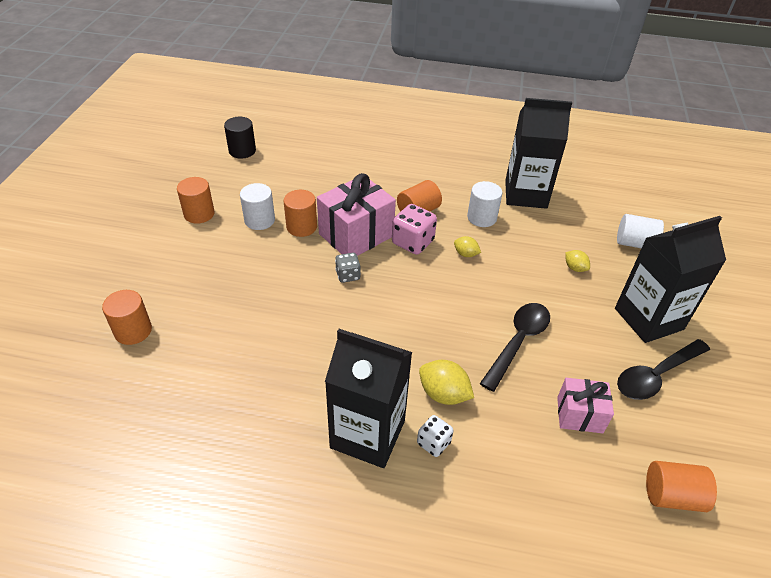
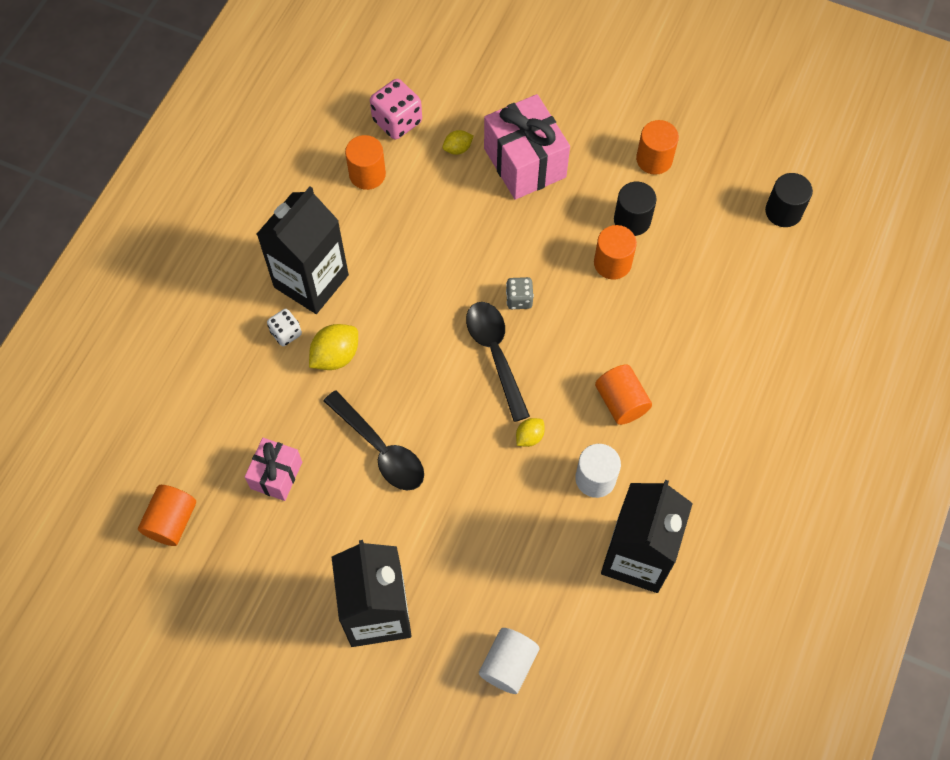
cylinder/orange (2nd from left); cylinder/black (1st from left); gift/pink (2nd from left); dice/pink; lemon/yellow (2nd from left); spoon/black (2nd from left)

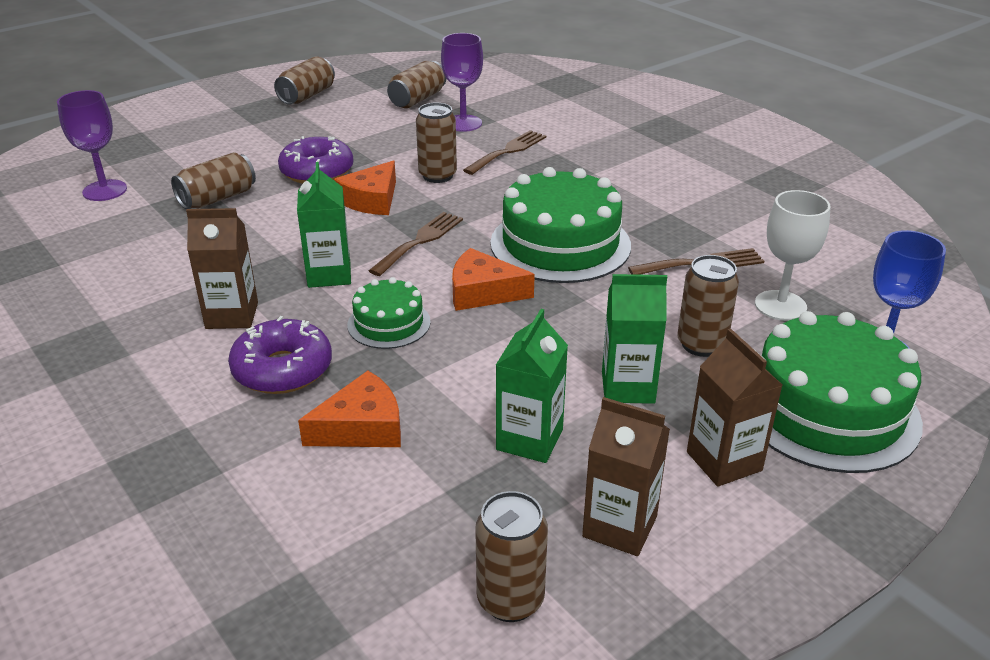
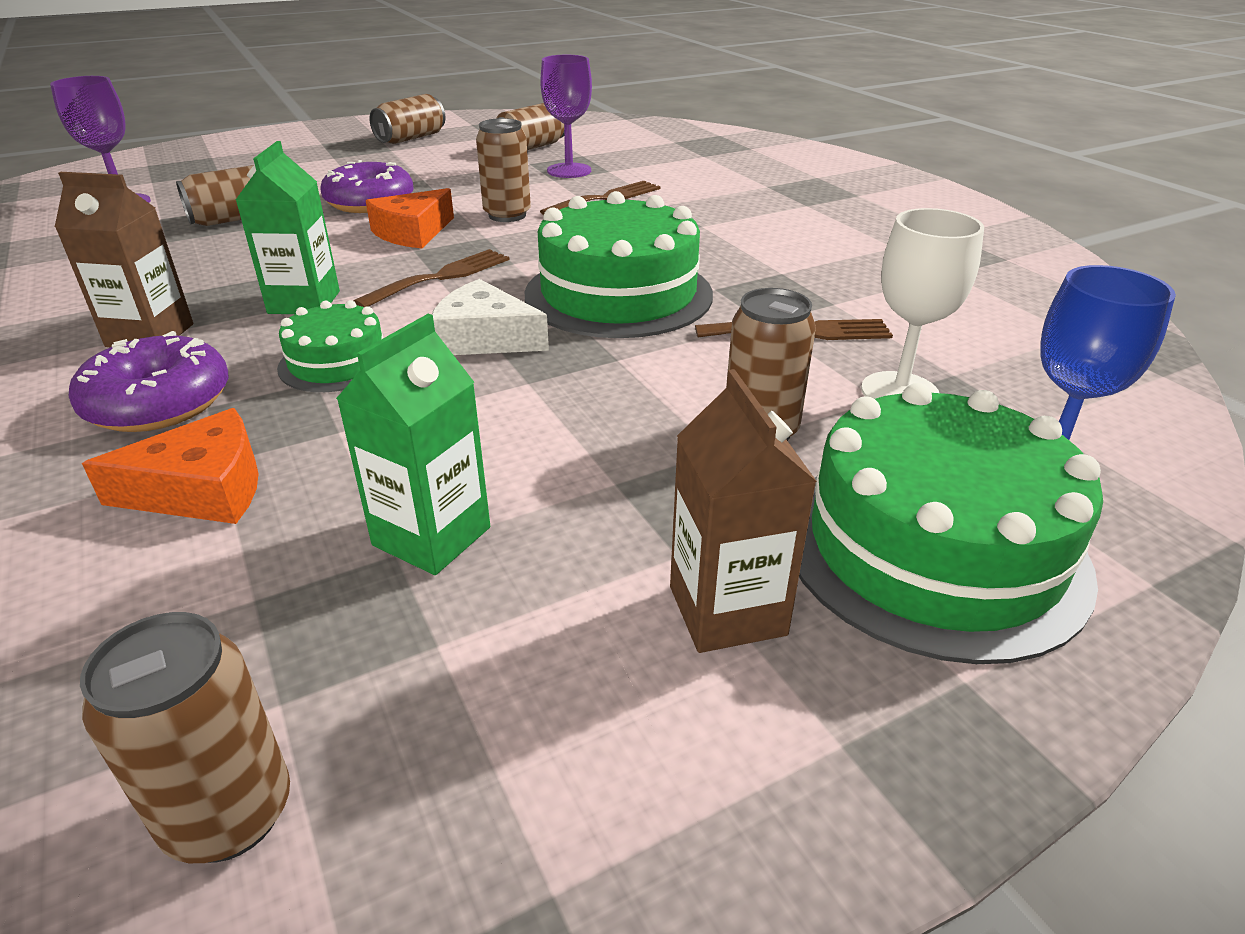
cheese/white; carton/brown (2nd from left in the first image); carton/green (3rd from left in the first image)

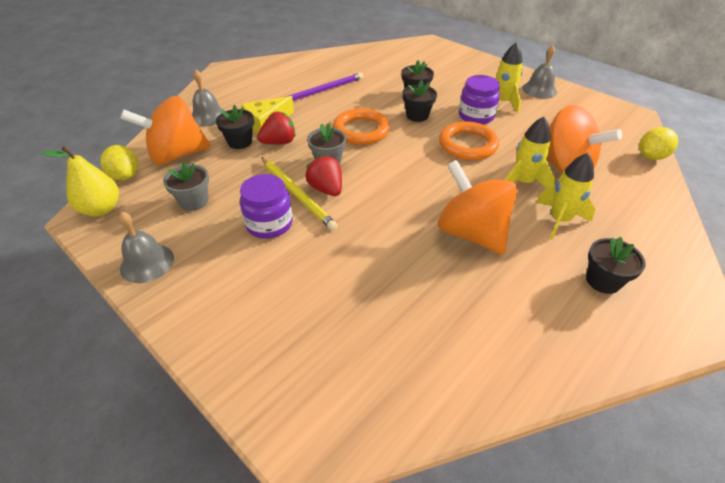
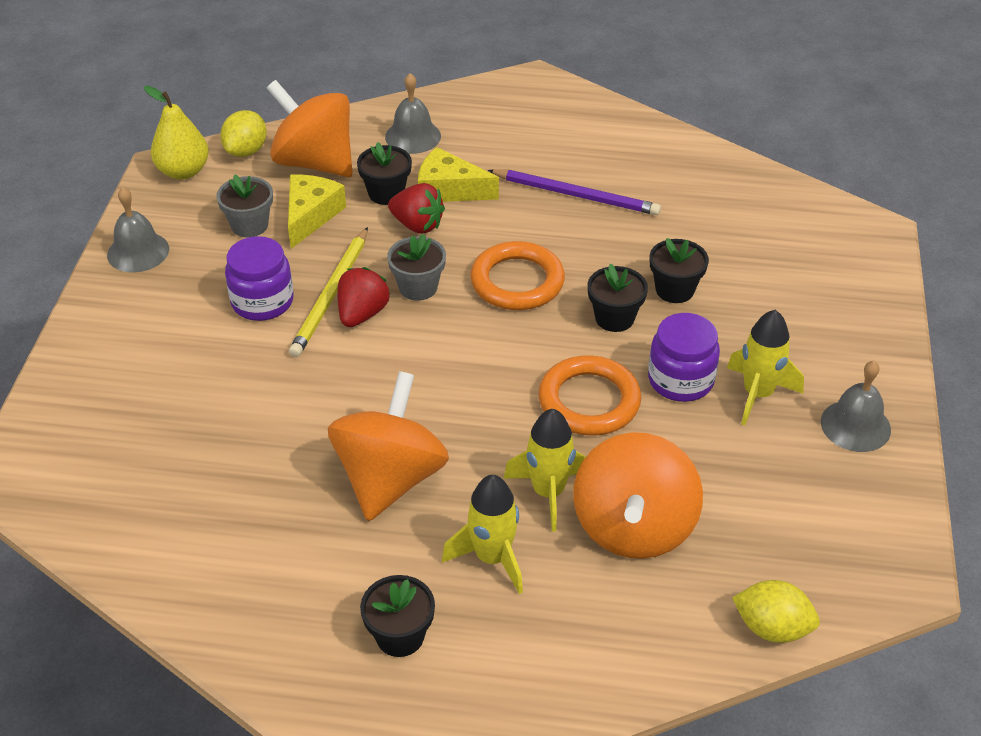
cheese/yellow (1st from left)

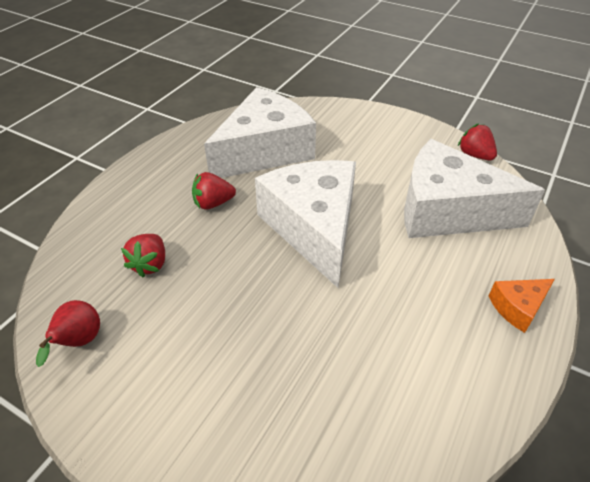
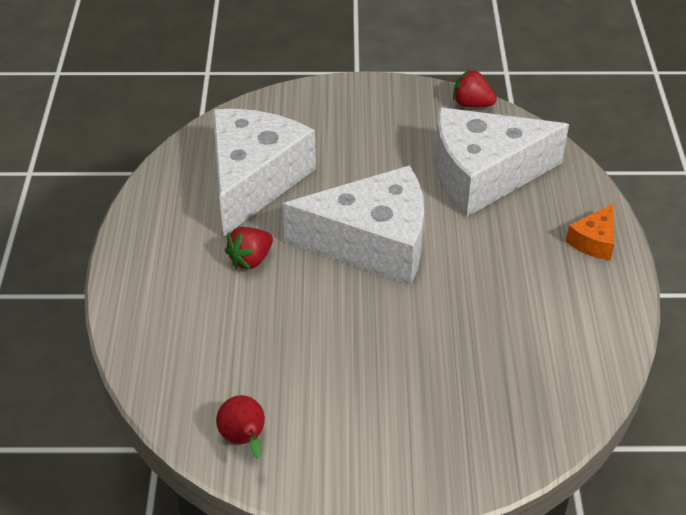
strawberry/red (1st from left in the first image); cheese/white (2nd from left)

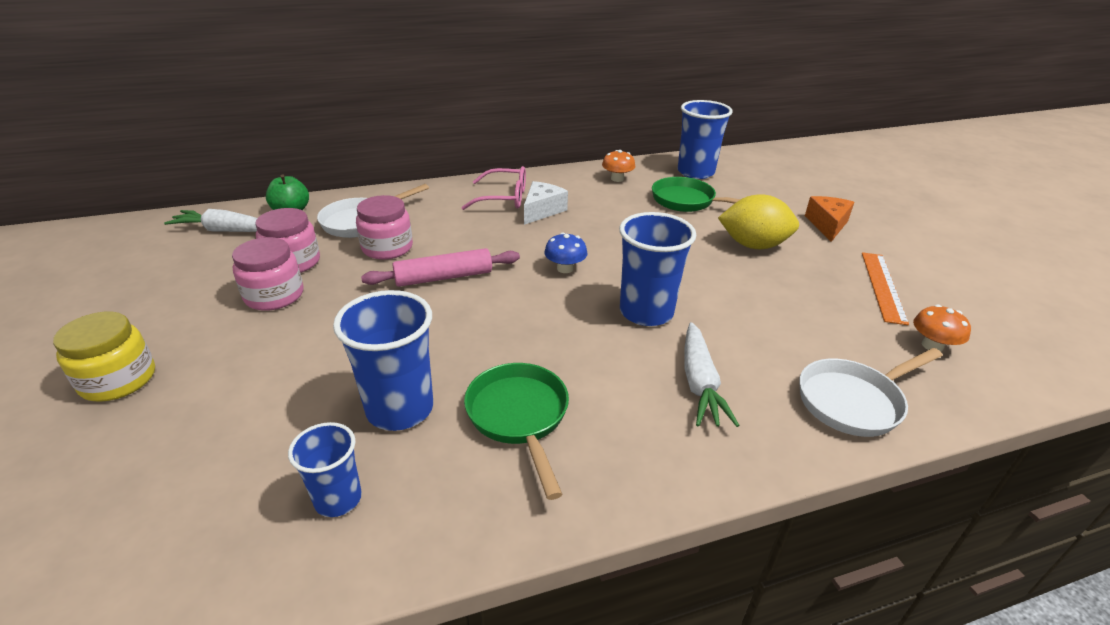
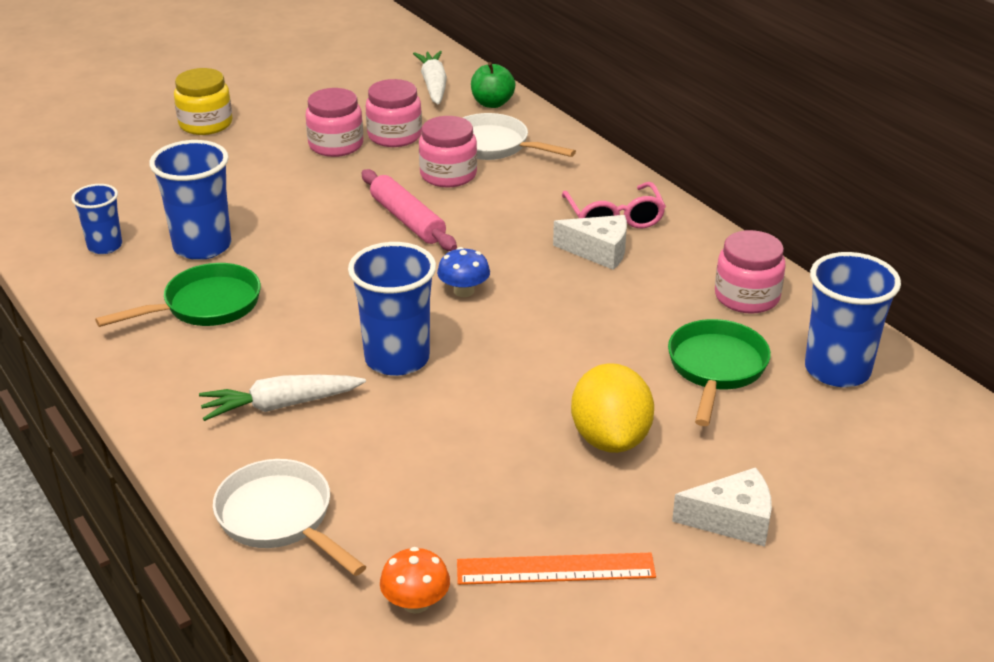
jar/pink (4th from left); cheese/white (2nd from left)

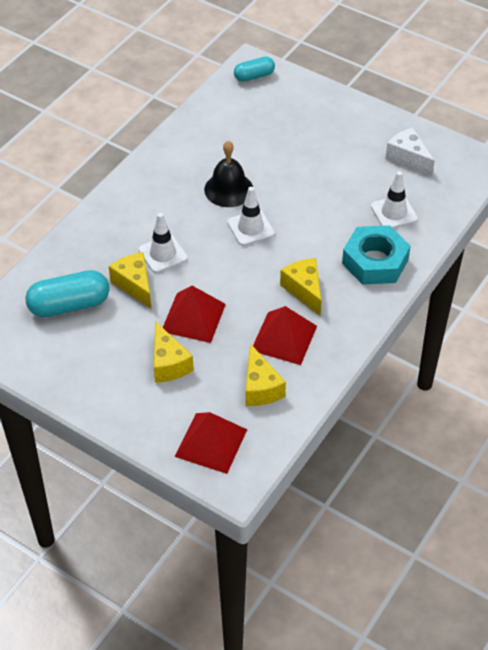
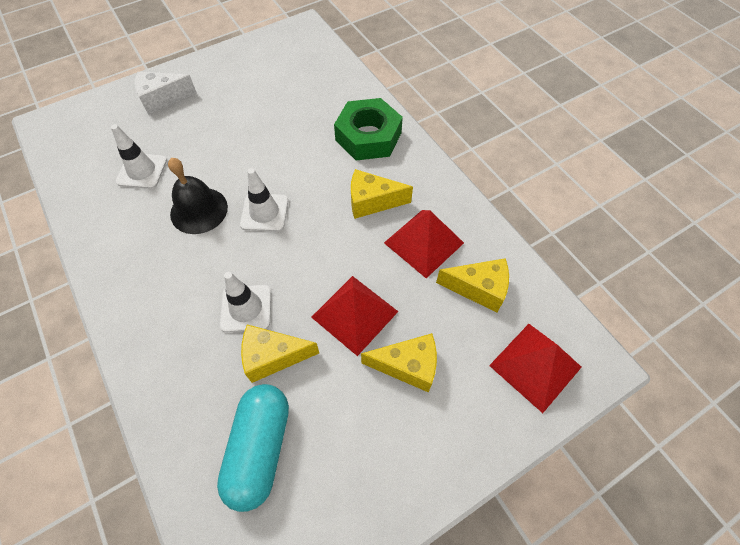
capsule/turquoise (2nd from left in the first image); nut/green; traffic cone/white (1st from left); cheese/white

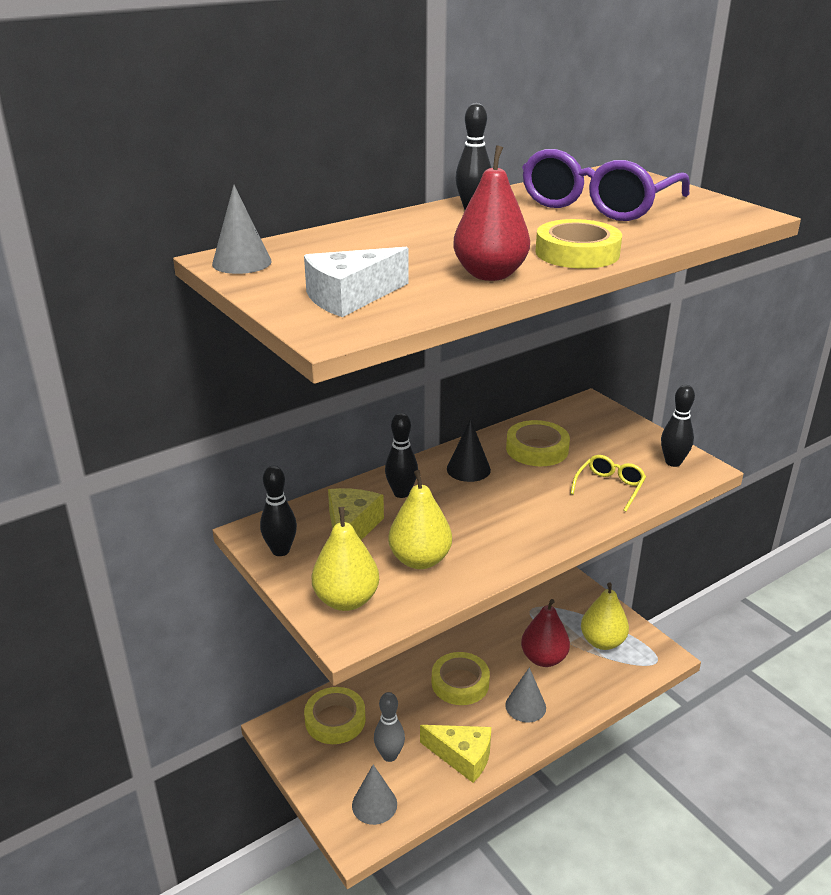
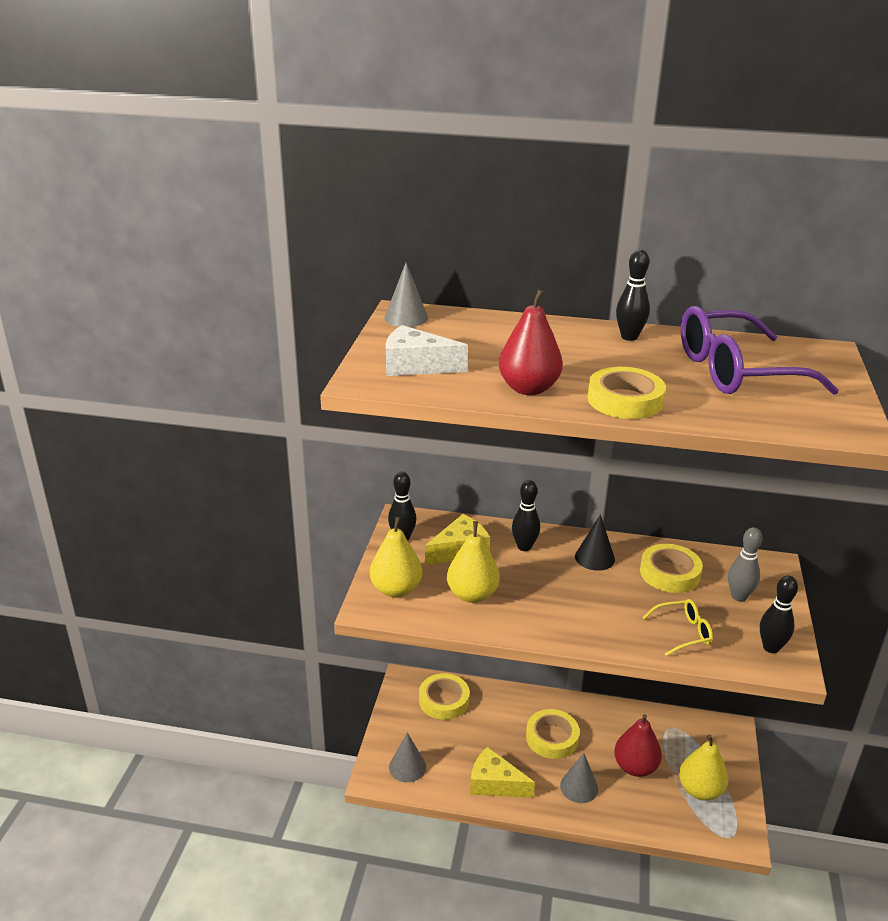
bowling pin/grey; cheese/yellow (2nd from left)

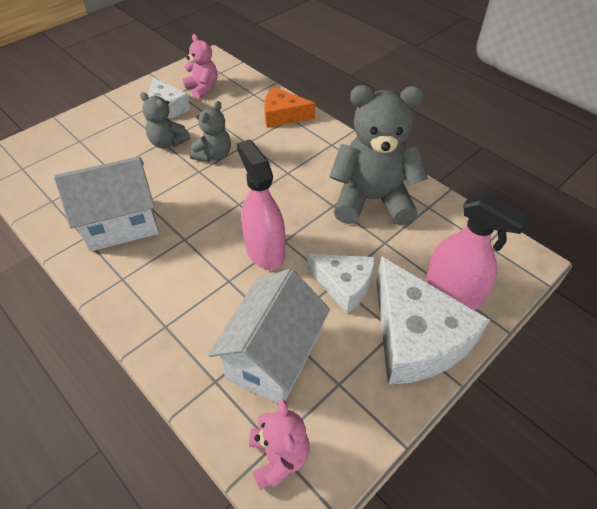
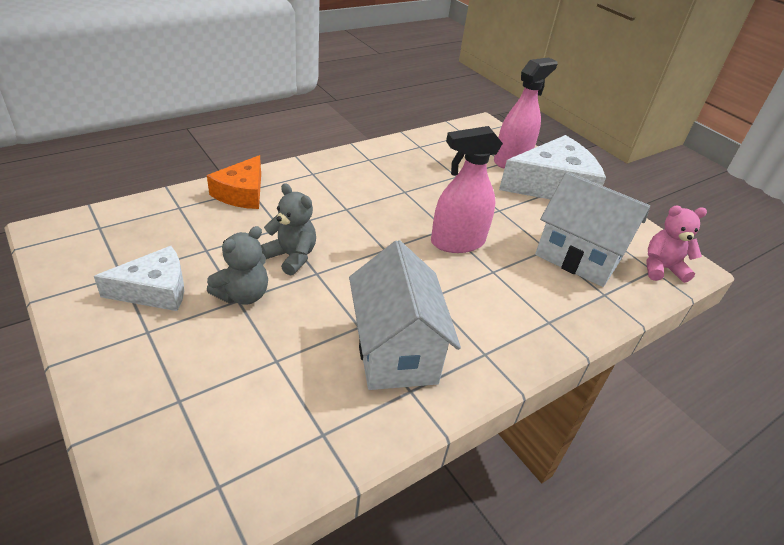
teddy bear/pink (1st from left in the first image); cheese/white (2nd from left in the first image); teddy bear/grey (3rd from left in the first image)

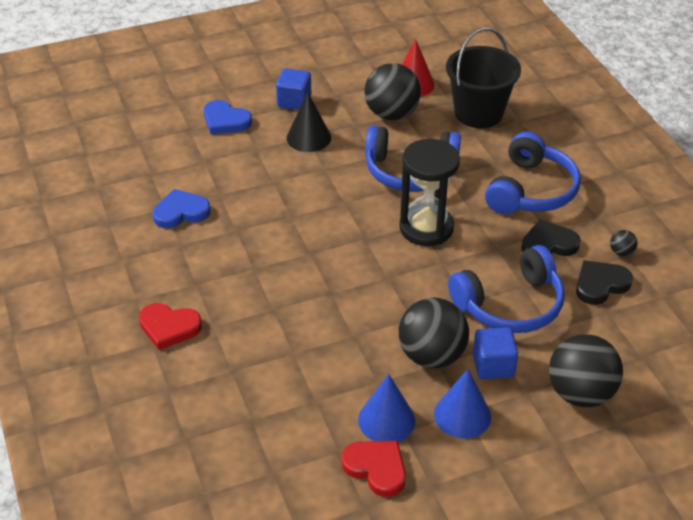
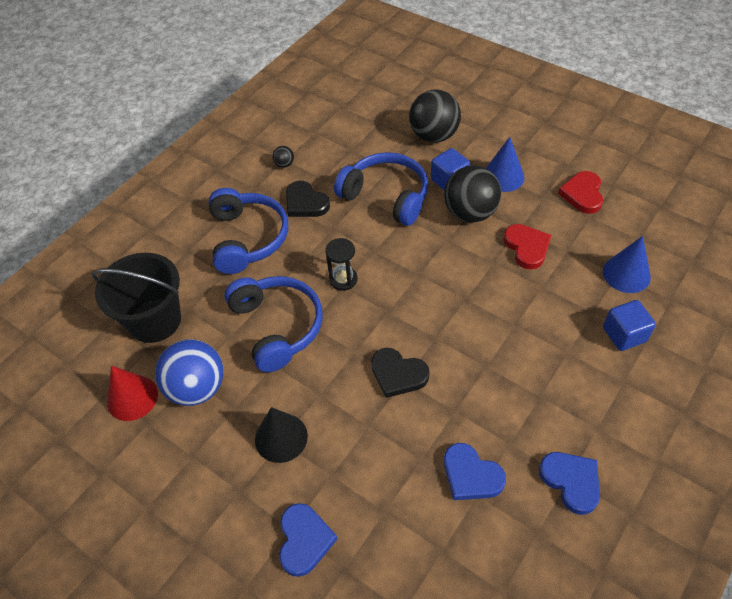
heart/red (1st from left); cube/blue (2nd from left); cone/blue (2nd from left); ball/blue; hourglass/black; headphones/blue (1st from left); heart/black (2nd from left); heart/blue (3rd from left)

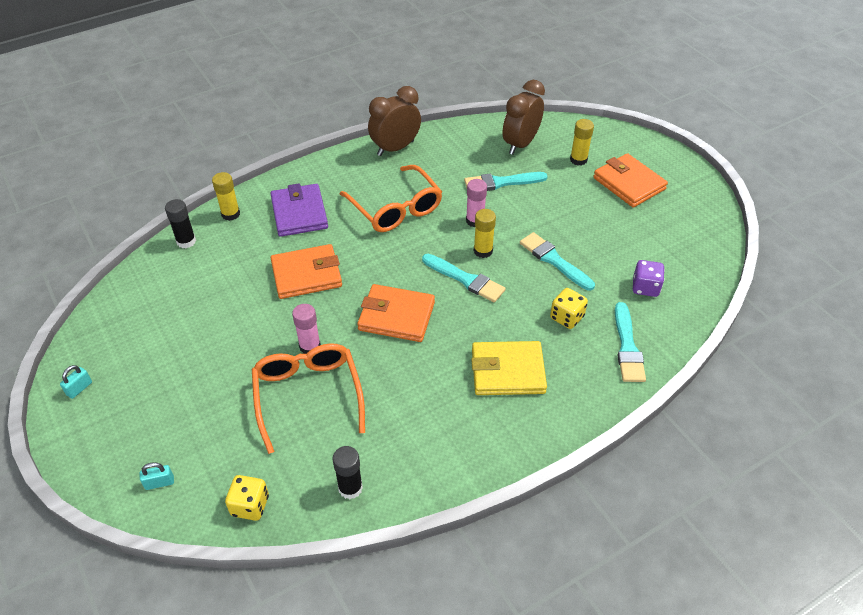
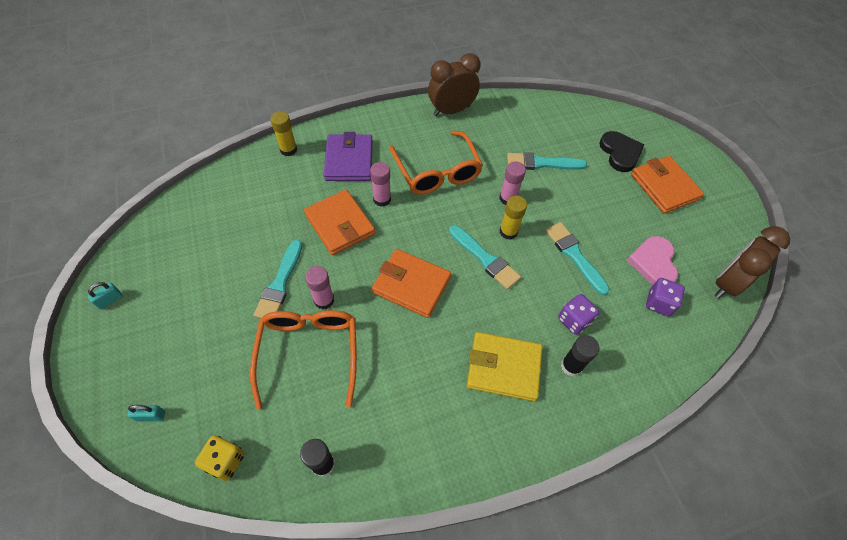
glue stick/black (2nd from left); wallet/orange (1st from left); clock/brown (2nd from left); dice/purple (1st from left); heart/black; brush/turquoise (1st from left); glue stick/pink (2nd from left); heart/pink

